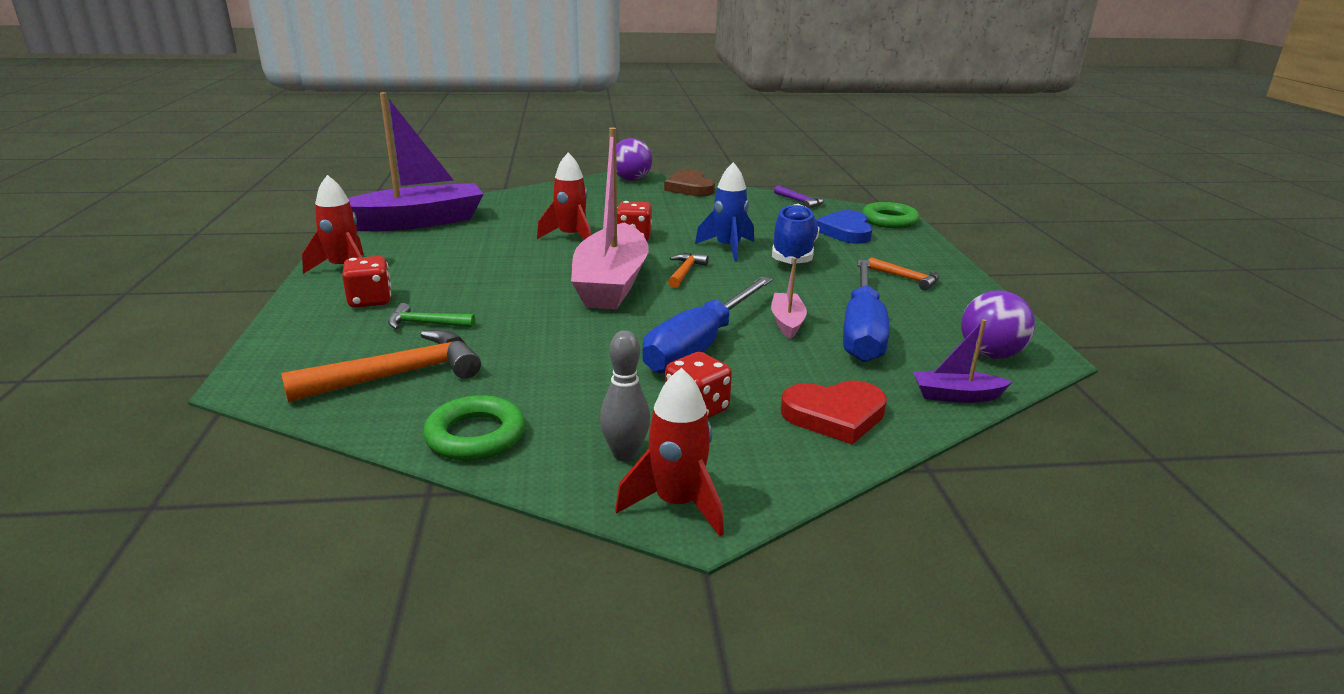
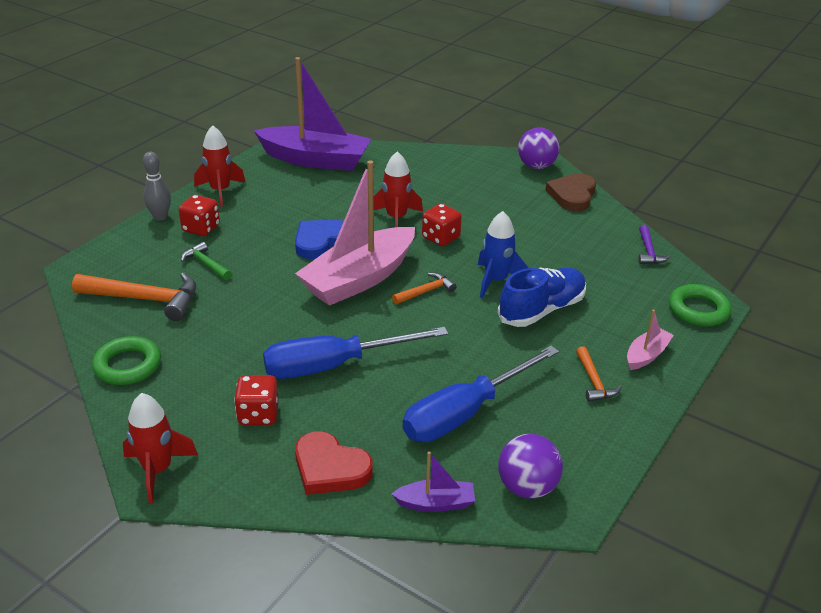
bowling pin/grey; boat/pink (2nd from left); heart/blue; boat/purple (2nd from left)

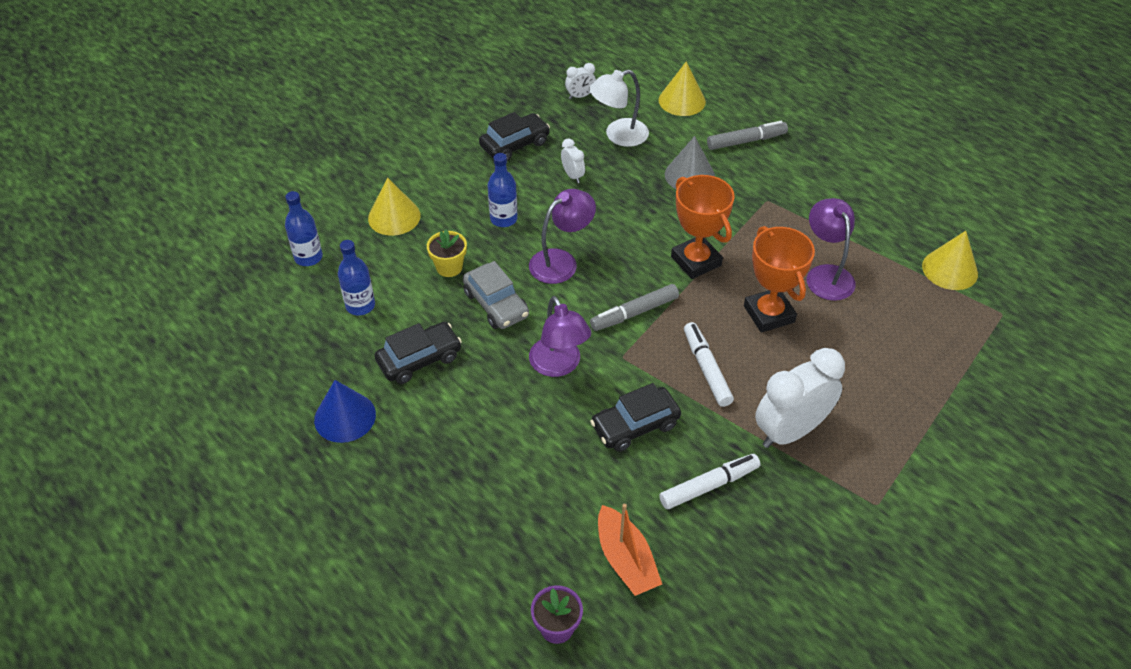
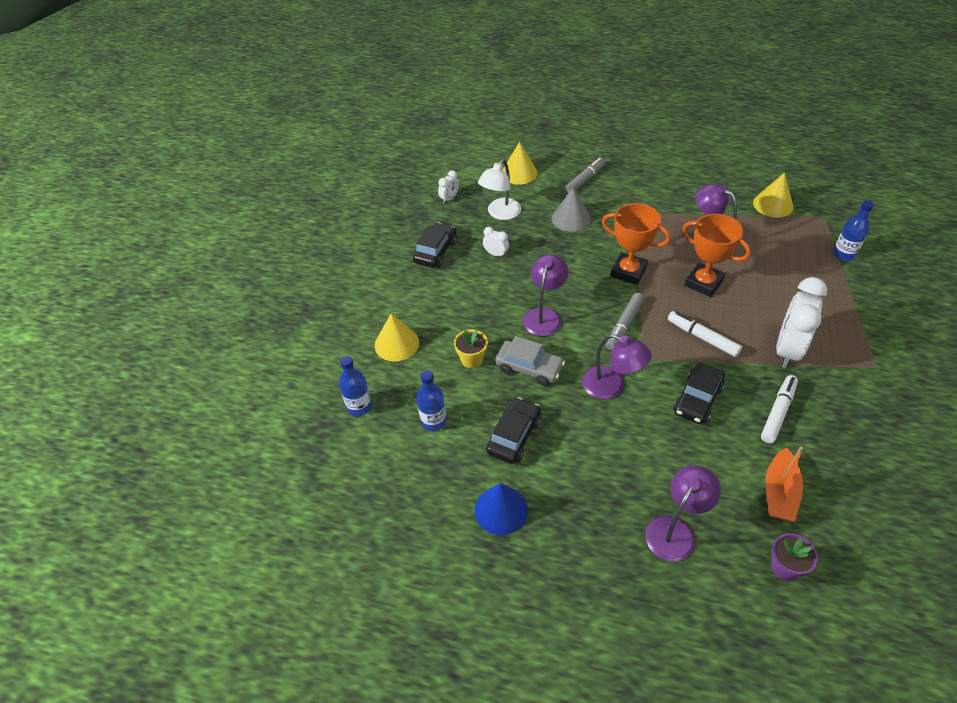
bottle/blue (3rd from left); boat/orange; lamp/purple (3rd from left)

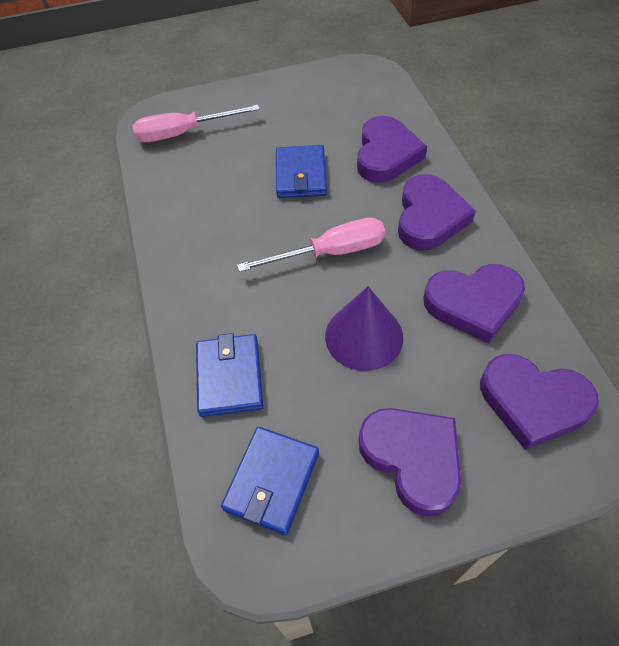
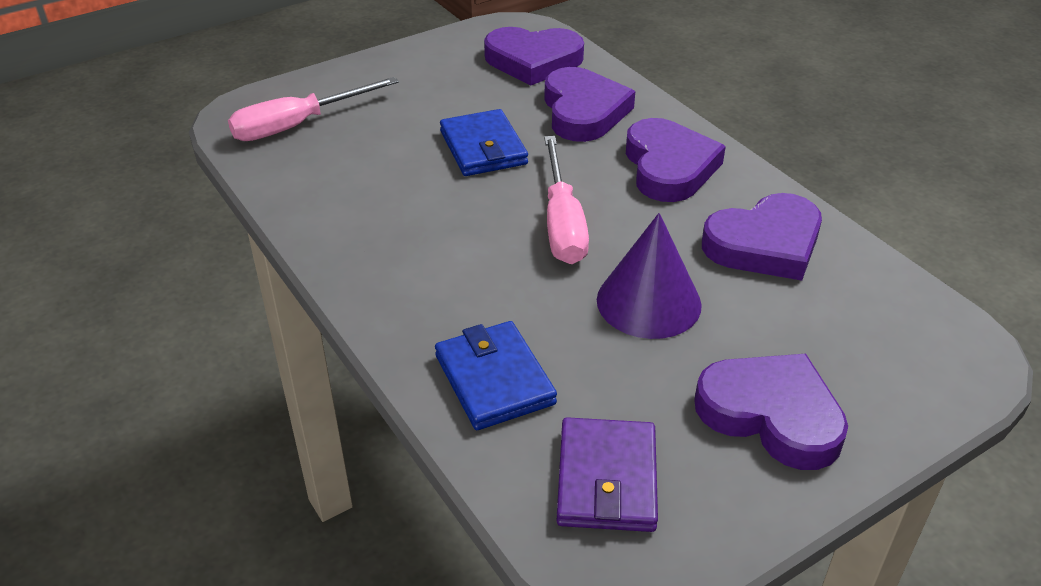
wallet/purple; screwdriver/pink (2nd from left); heart/purple (1st from left)

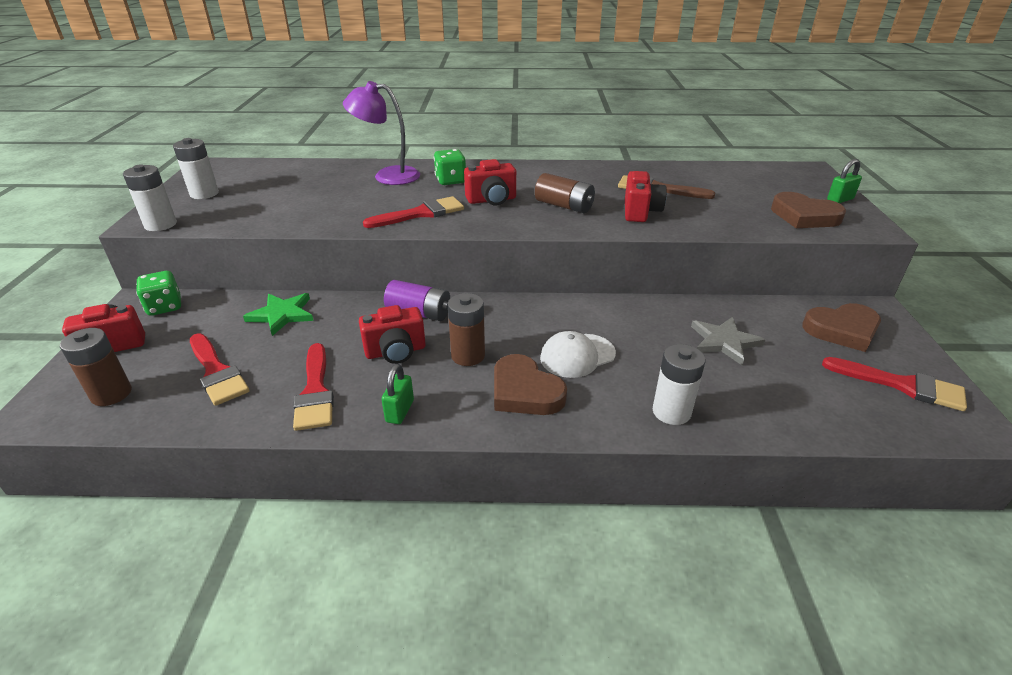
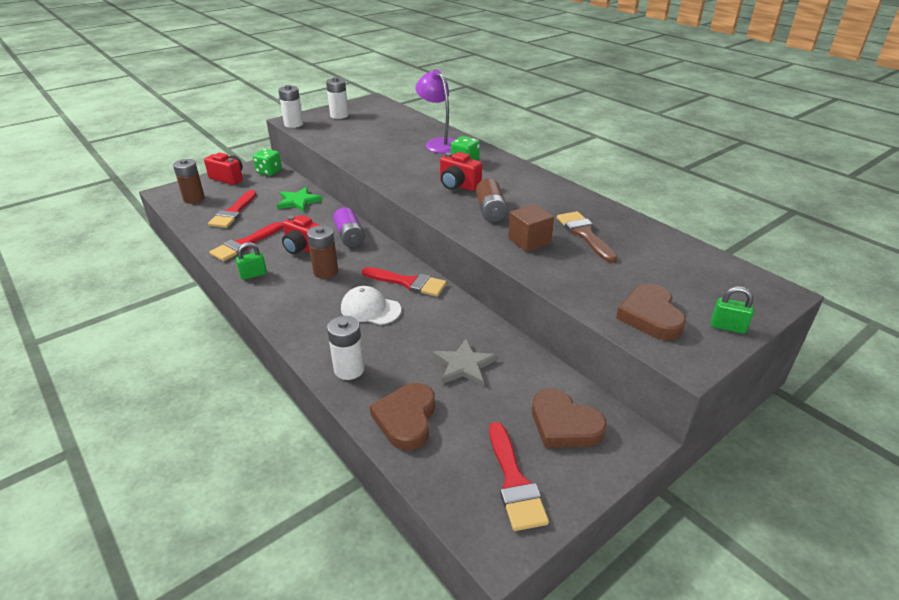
brush/red (3rd from left); heart/brown (1st from left); cube/brown

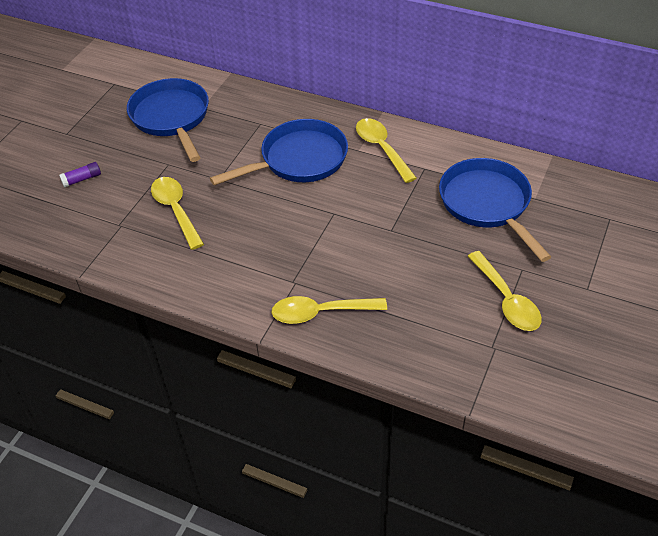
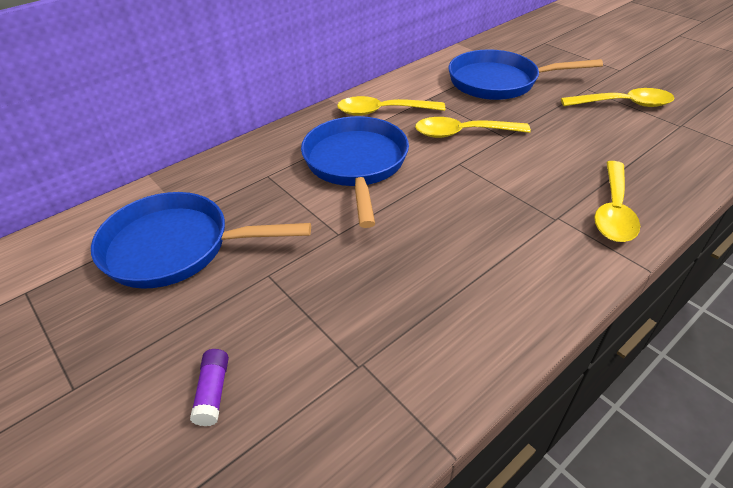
spoon/yellow (2nd from left)

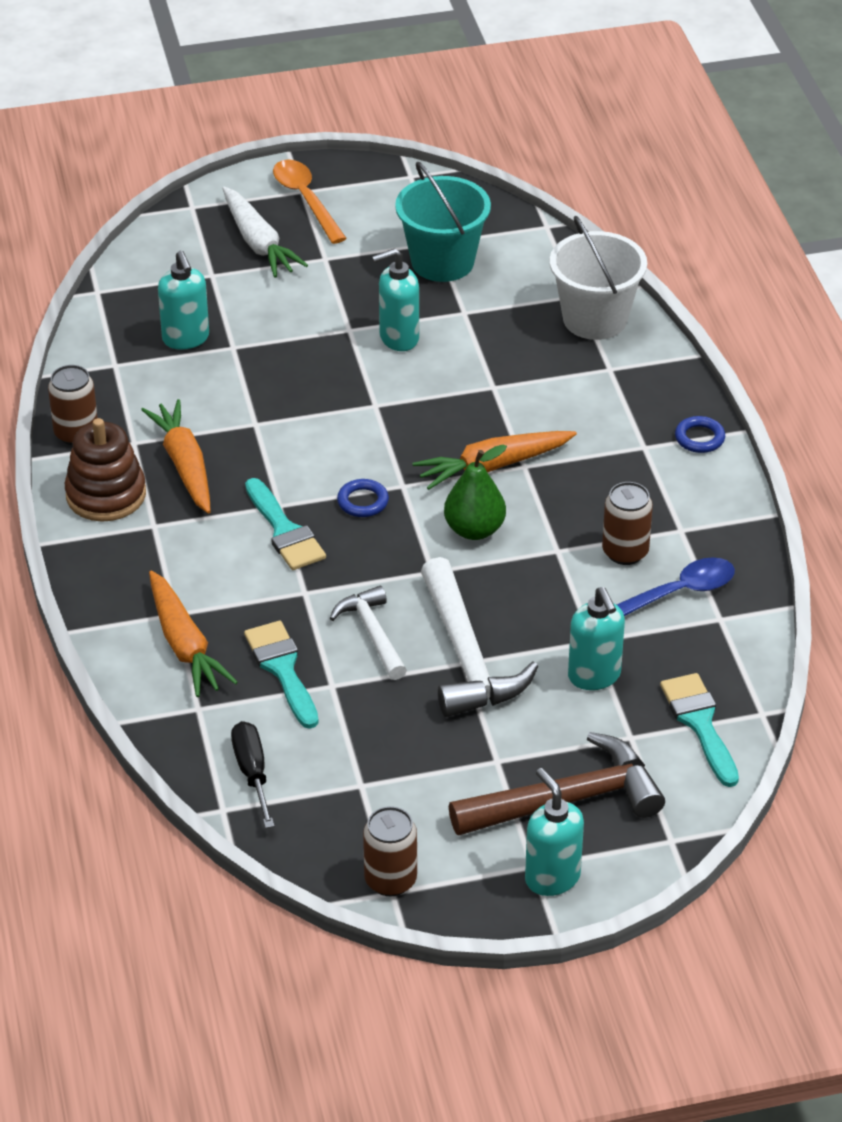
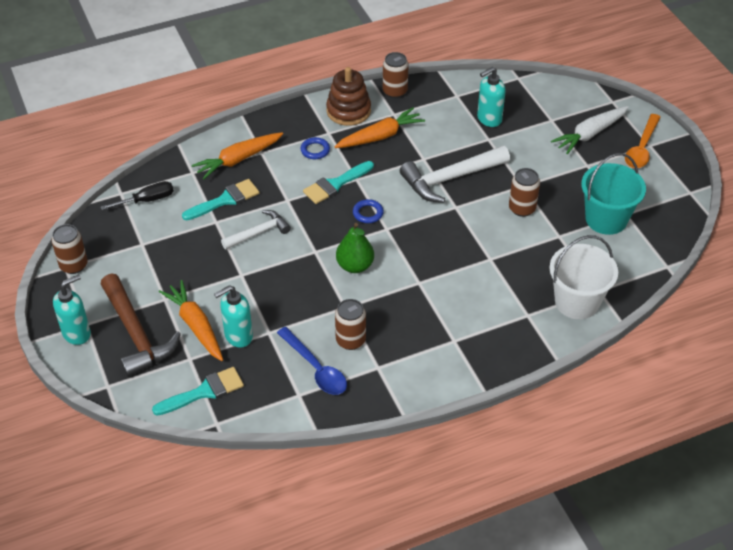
spoon/orange; can/brown (4th from left); carrot/orange (1st from left); hammer/white (2nd from left); ring/blue (1st from left)

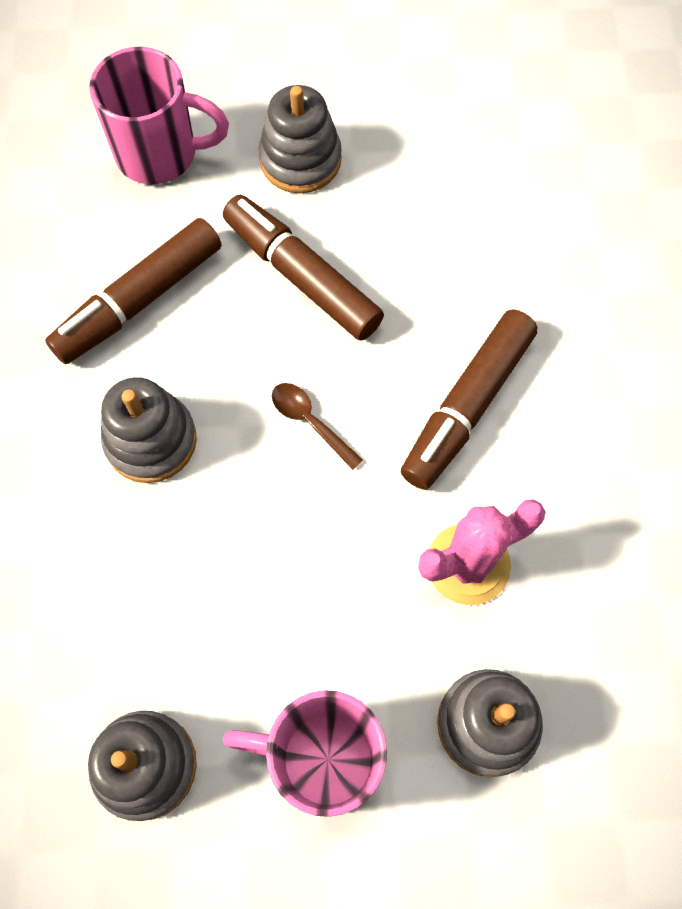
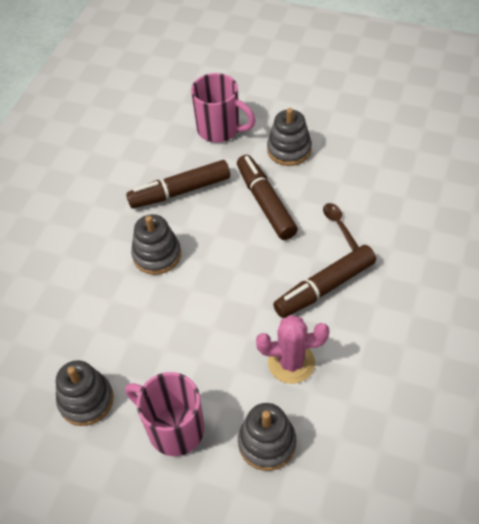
spoon/brown

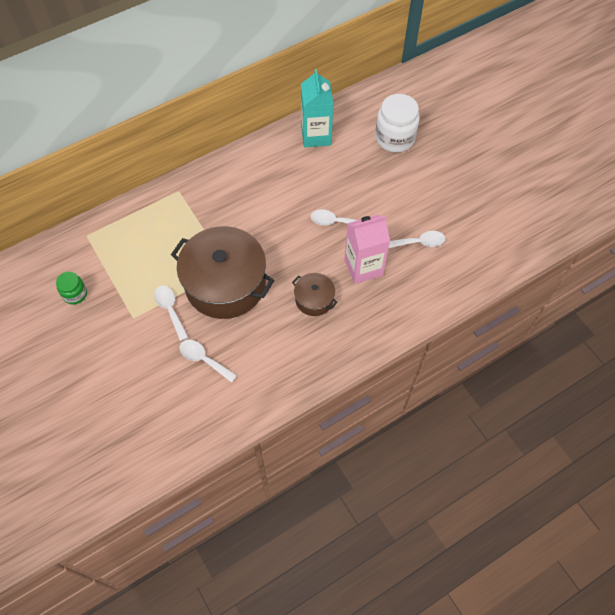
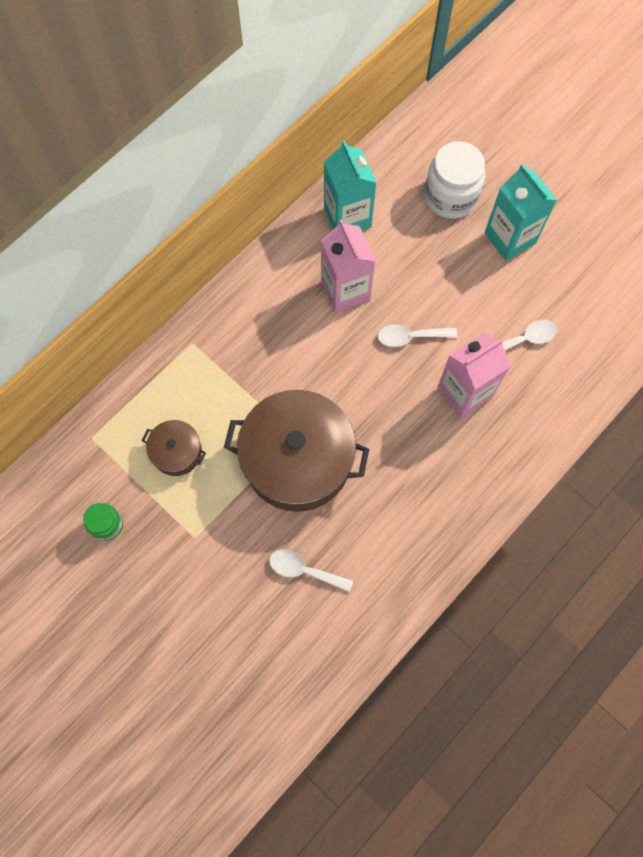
spoon/white (1st from left in the first image); pot/brown (1st from left); carton/pink (1st from left); carton/turquoise (2nd from left)

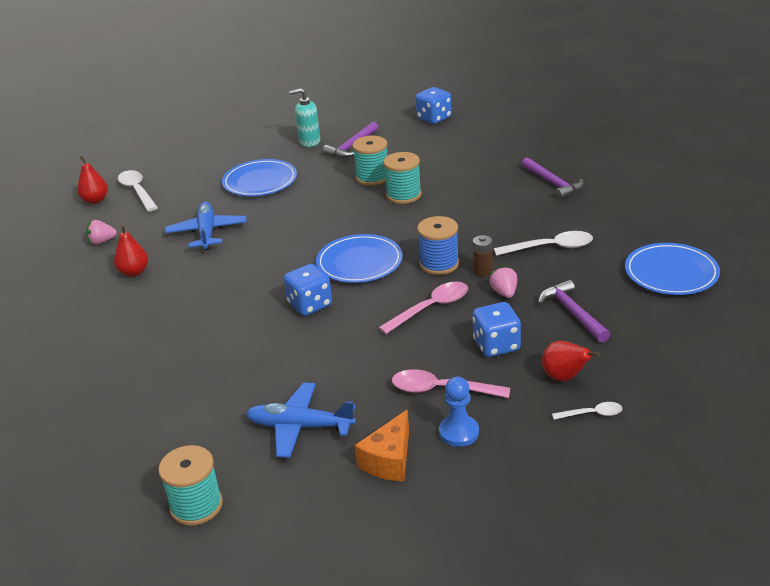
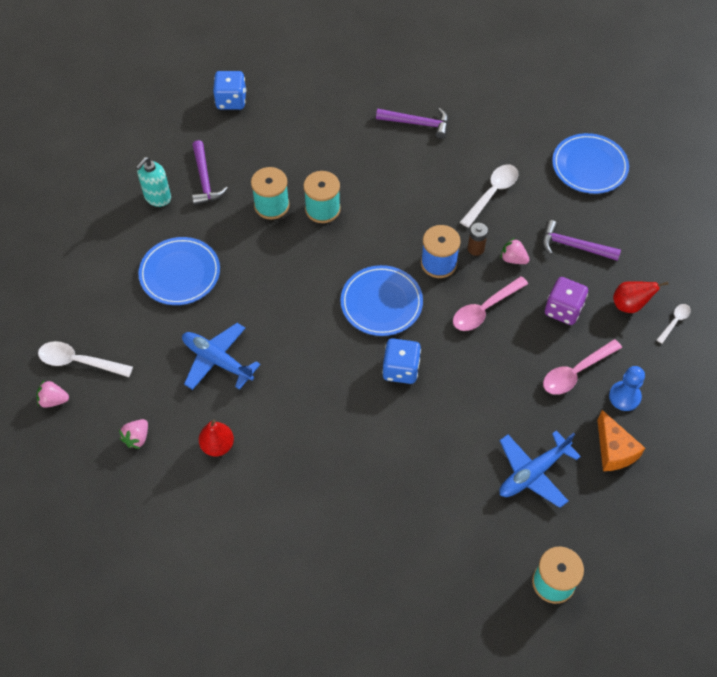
strawberry/pink (1st from left); spoon/pink (1st from left); dice/purple

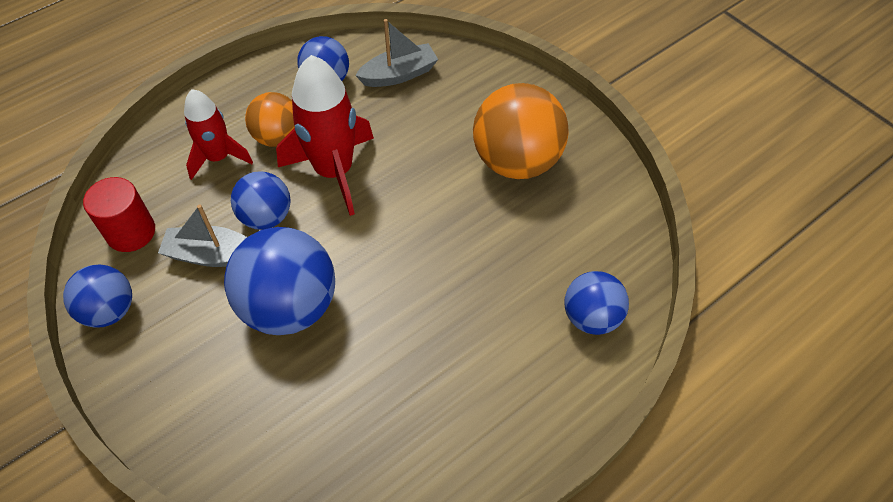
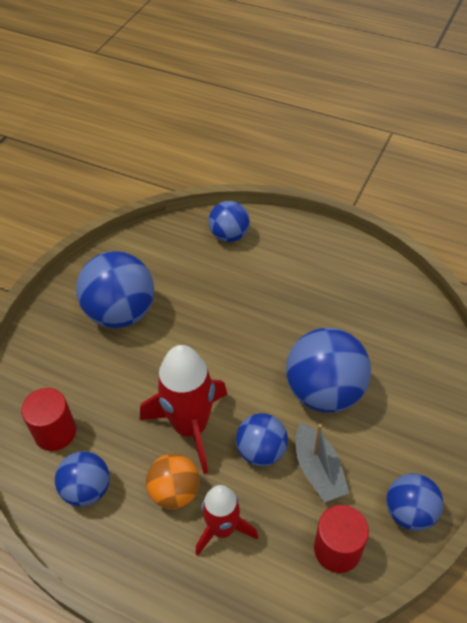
cylinder/red (1st from left); ball/blue (2nd from left)

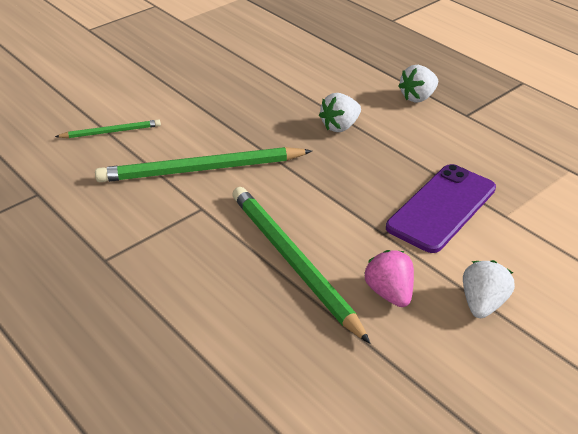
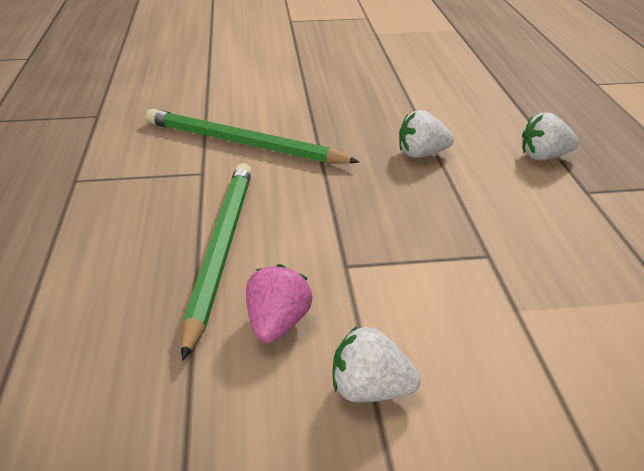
pencil/green (1st from left in the first image); phone/purple; strawberry/white (1st from left)

